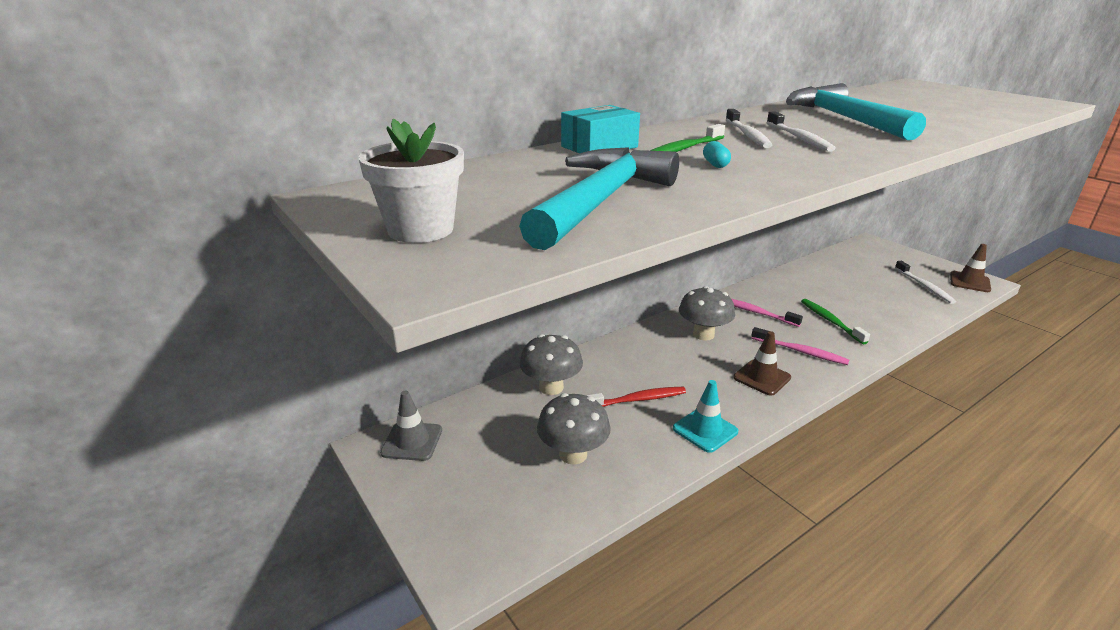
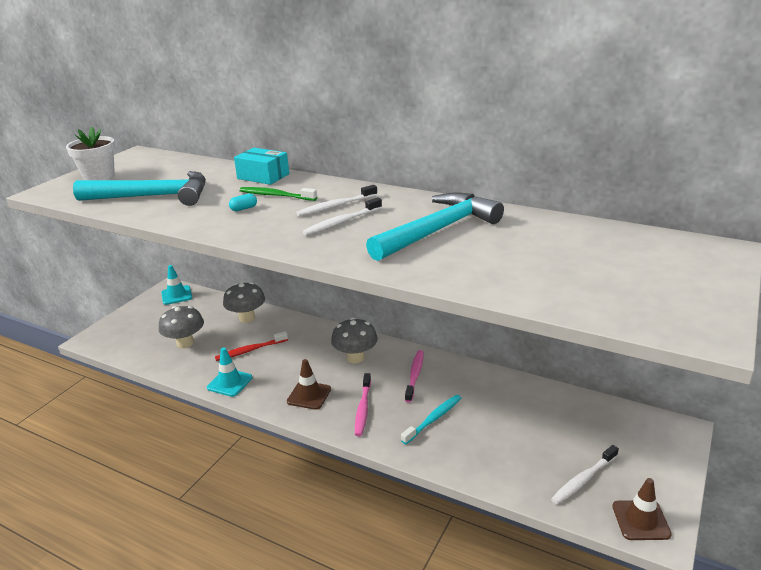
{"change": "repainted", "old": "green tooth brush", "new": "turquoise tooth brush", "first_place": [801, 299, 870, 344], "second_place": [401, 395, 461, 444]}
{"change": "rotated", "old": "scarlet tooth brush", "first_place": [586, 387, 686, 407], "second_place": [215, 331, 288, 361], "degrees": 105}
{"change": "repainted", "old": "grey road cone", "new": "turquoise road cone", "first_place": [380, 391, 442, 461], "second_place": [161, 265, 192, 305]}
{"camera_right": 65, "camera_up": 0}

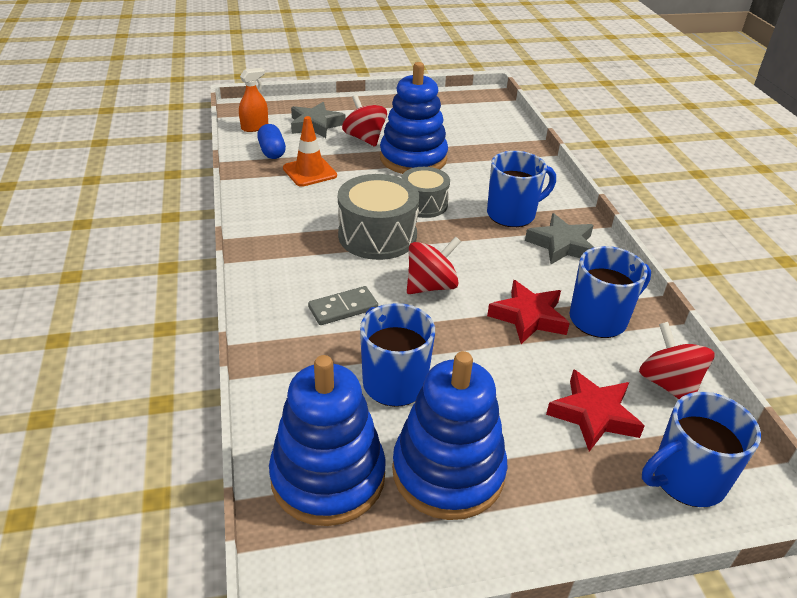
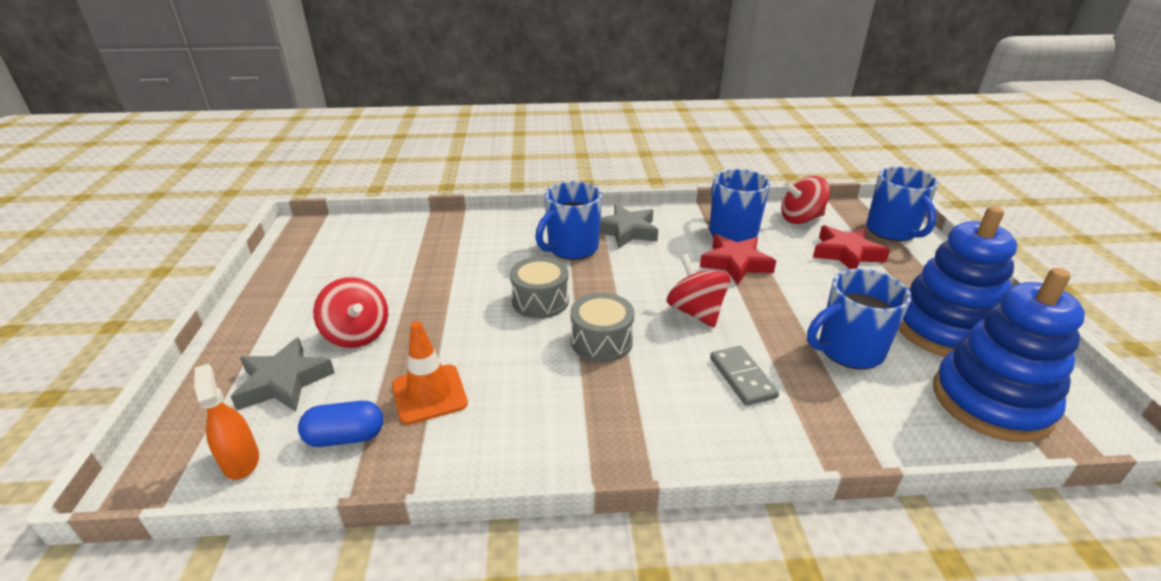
{"change": "gone", "old": "blue stacking rings", "first_place": [380, 62, 448, 174]}
{"change": "rotated", "old": "scarlet spinning top", "first_place": [342, 95, 387, 147], "second_place": [313, 277, 388, 348], "degrees": -105}
{"change": "rotated", "old": "blue tea mug", "first_place": [487, 151, 556, 227], "second_place": [535, 181, 602, 260], "degrees": -120}
{"change": "scaled", "old": "grey toy drum", "first_place": [338, 174, 420, 260], "second_place": [570, 293, 635, 362], "factor": 0.65}
{"camera_right": -80, "camera_up": -5}

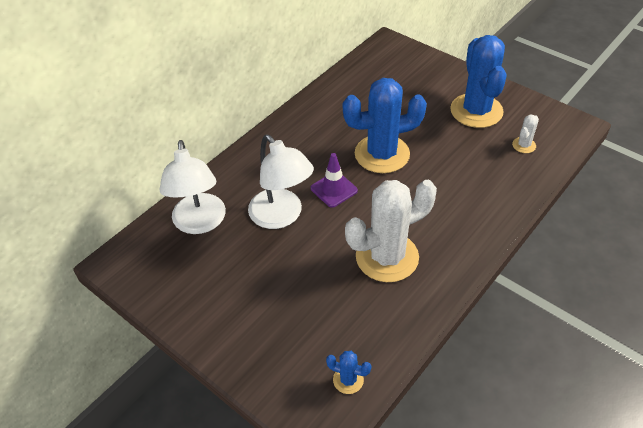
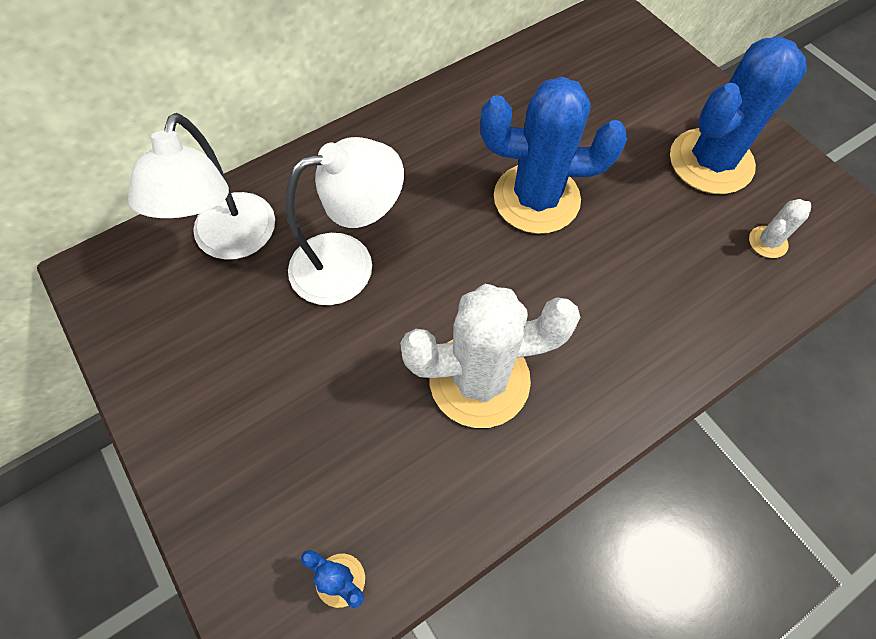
{"change": "rotated", "old": "blue prickly plant", "first_place": [450, 35, 506, 128], "second_place": [670, 36, 807, 194], "degrees": 45}
{"change": "rotated", "old": "snow-white reading lamp", "first_place": [248, 135, 314, 229], "second_place": [286, 137, 404, 305], "degrees": -90}
{"change": "gone", "old": "purple road cone", "first_place": [311, 153, 358, 208]}
{"camera_right": 15, "camera_up": 15}

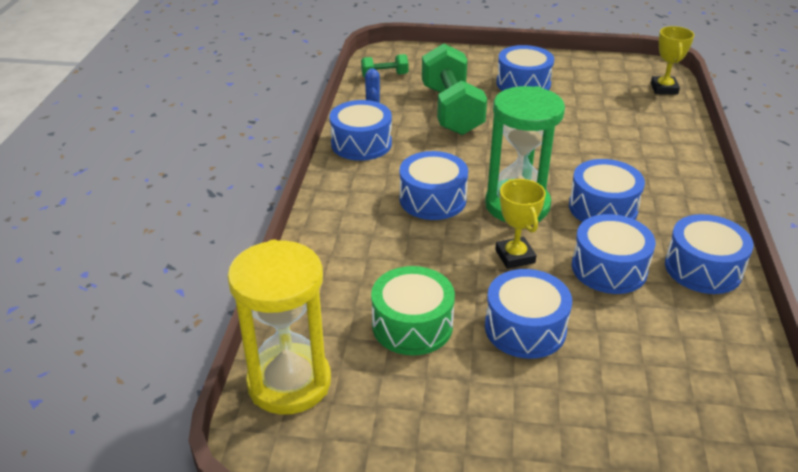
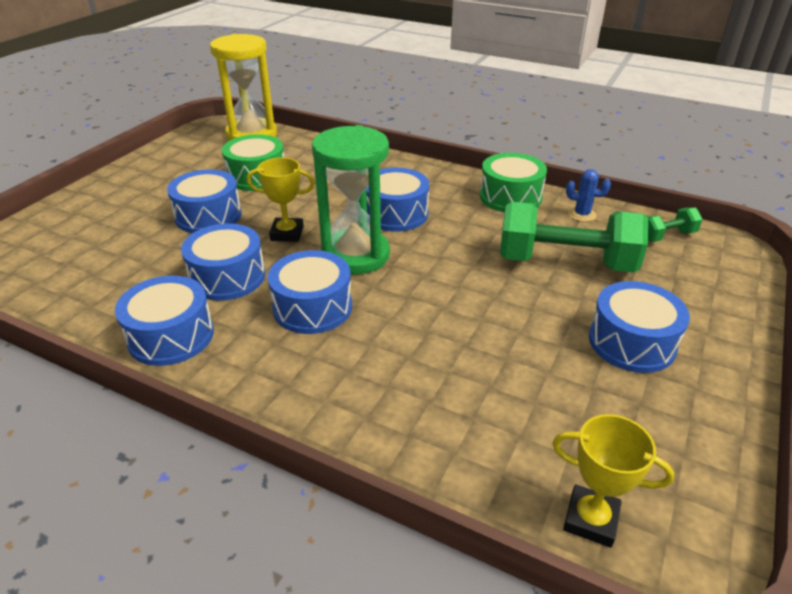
{"change": "rotated", "old": "green dumbbell", "first_place": [361, 54, 408, 78], "second_place": [646, 207, 703, 242], "degrees": 60}
{"change": "repainted", "old": "blue toy drum", "new": "green toy drum", "first_place": [330, 100, 392, 161], "second_place": [480, 153, 547, 212]}
{"camera_right": 110, "camera_up": 0}

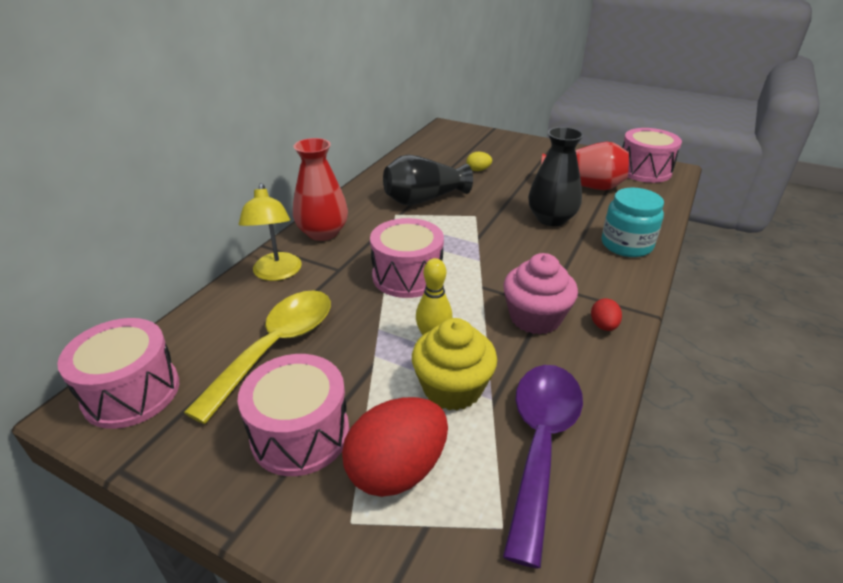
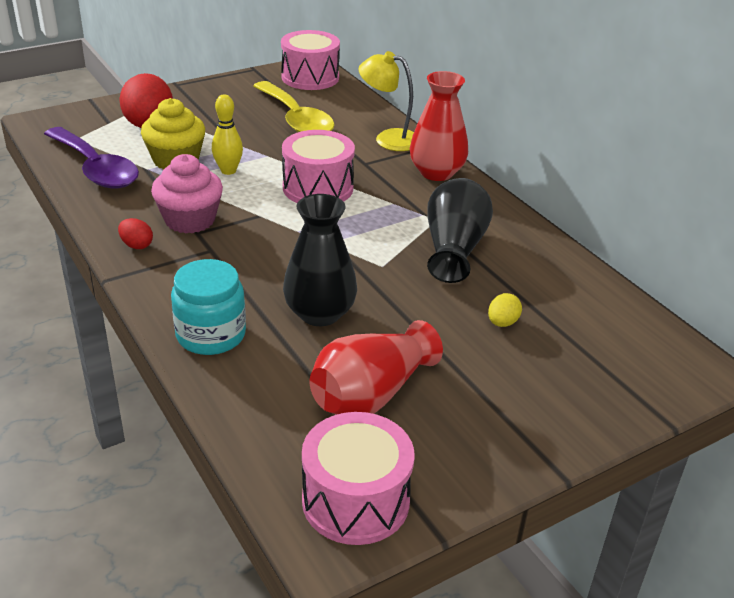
{"change": "gone", "old": "rose-pink toy drum", "first_place": [238, 354, 349, 476]}
{"camera_right": 120, "camera_up": 0}

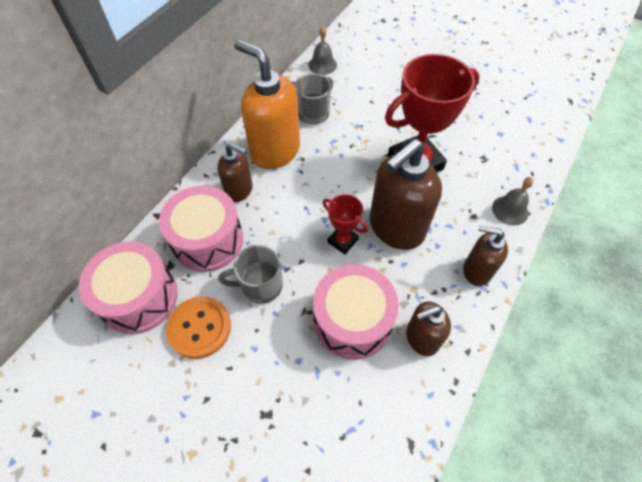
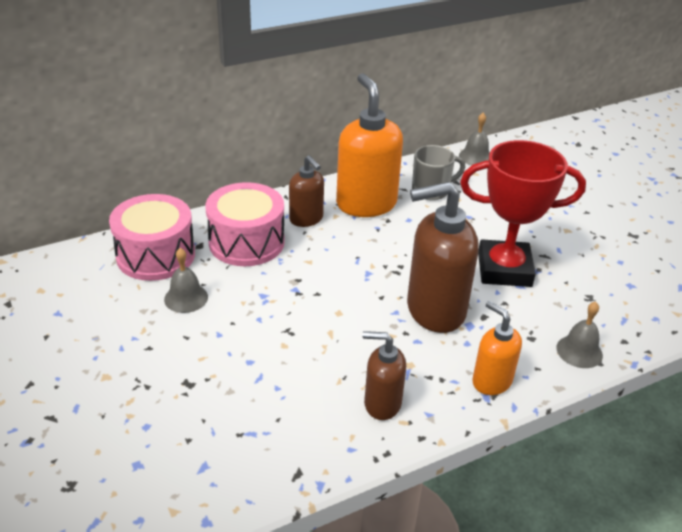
{"change": "gone", "old": "scarlet award cup", "first_place": [323, 194, 368, 254]}
{"change": "repainted", "old": "dark brown pump bottle", "new": "bright orange pump bottle", "first_place": [463, 225, 508, 286], "second_place": [472, 301, 522, 395]}
{"change": "gone", "old": "grey tea mug", "first_place": [218, 245, 283, 304]}
{"change": "gone", "old": "rose-pink toy drum", "first_place": [313, 264, 399, 360]}
{"change": "swapped", "old": "bright orange button", "new": "grey school bell", "first_place": [166, 296, 231, 359], "second_place": [164, 248, 208, 313]}
{"camera_right": 30, "camera_up": -20}

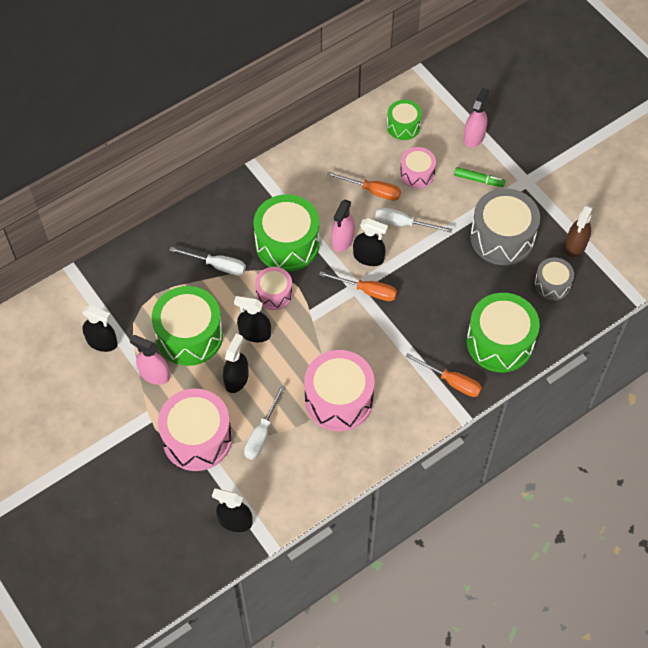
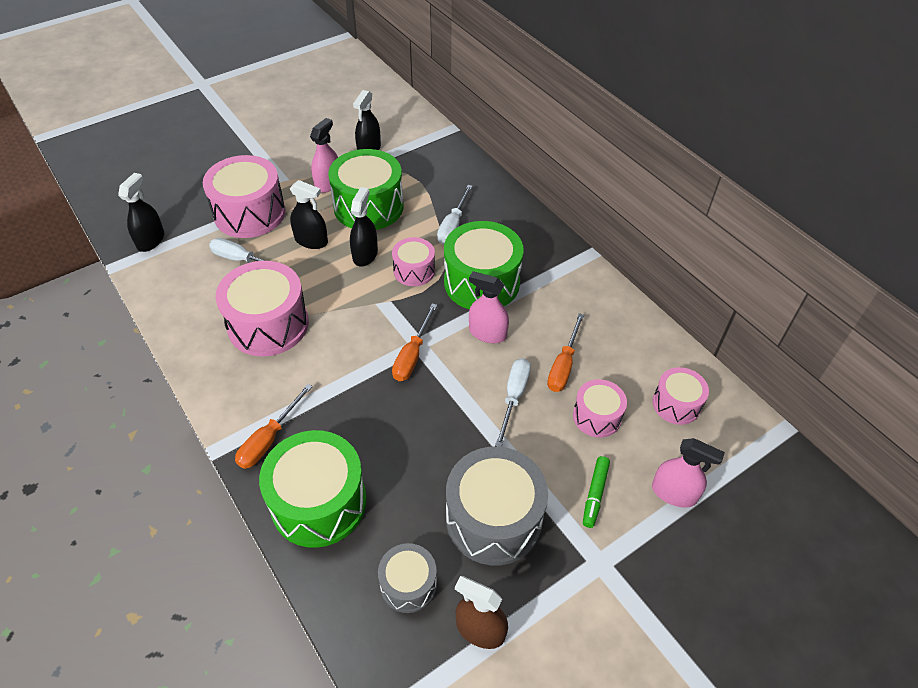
{"change": "repainted", "old": "green toy drum", "new": "rose-pink toy drum", "first_place": [387, 100, 422, 140], "second_place": [653, 367, 709, 425]}
{"change": "gone", "old": "black spray bottle", "first_place": [353, 218, 388, 266]}
{"camera_right": 90, "camera_up": -10}

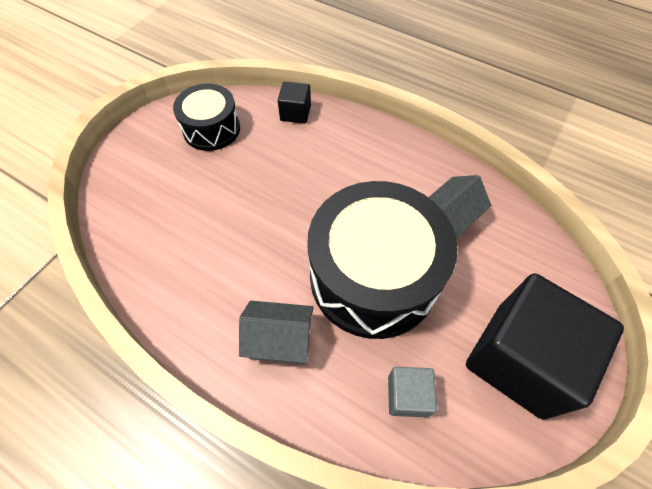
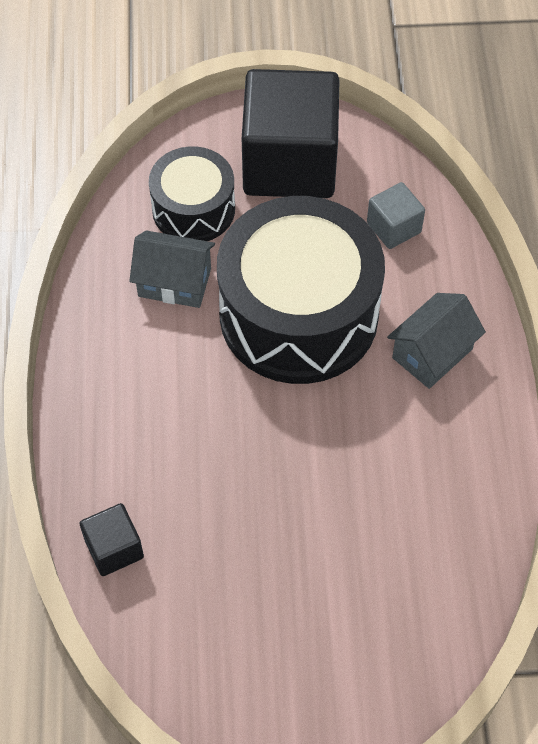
{"change": "shifted", "old": "black toy drum", "first_place": [173, 83, 240, 151], "second_place": [149, 146, 235, 241]}
{"change": "rotated", "old": "grey toy house", "first_place": [239, 301, 314, 365], "second_place": [387, 293, 486, 389], "degrees": 75}
{"camera_right": -125, "camera_up": 0}

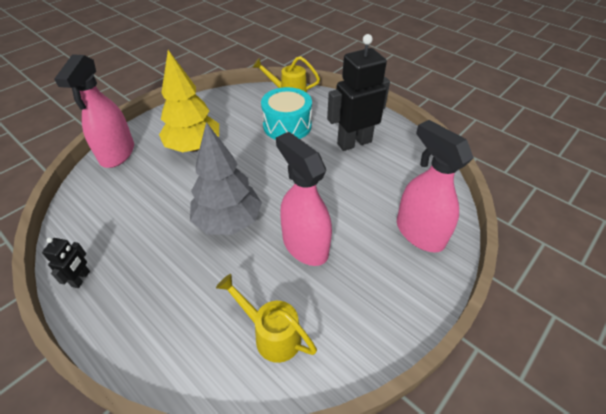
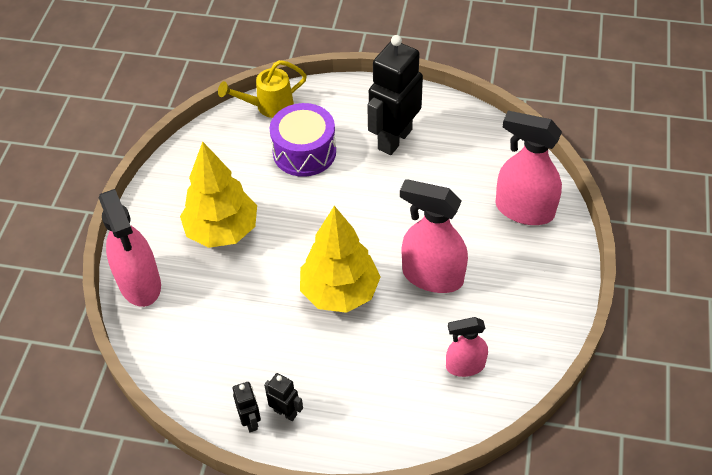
{"change": "repainted", "old": "turquoise toy drum", "new": "purple toy drum", "first_place": [261, 87, 312, 140], "second_place": [270, 103, 336, 177]}
{"change": "repainted", "old": "grey toy tree", "new": "golden toy tree", "first_place": [190, 122, 262, 235], "second_place": [300, 206, 381, 313]}
{"change": "swapped", "old": "golden sprinkling can", "new": "rose-pink spray bottle", "first_place": [216, 274, 317, 363], "second_place": [446, 317, 488, 377]}
{"change": "new", "new": "black robot figure", "second_place": [264, 373, 303, 421]}
{"camera_right": -30, "camera_up": 5}

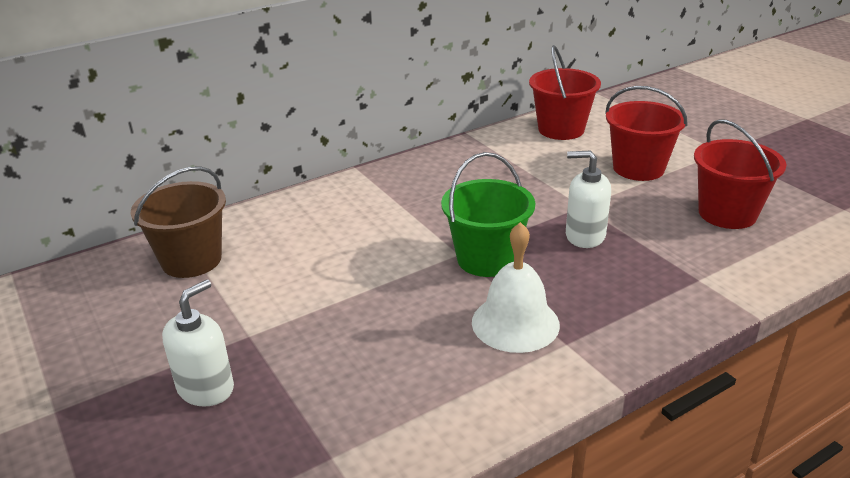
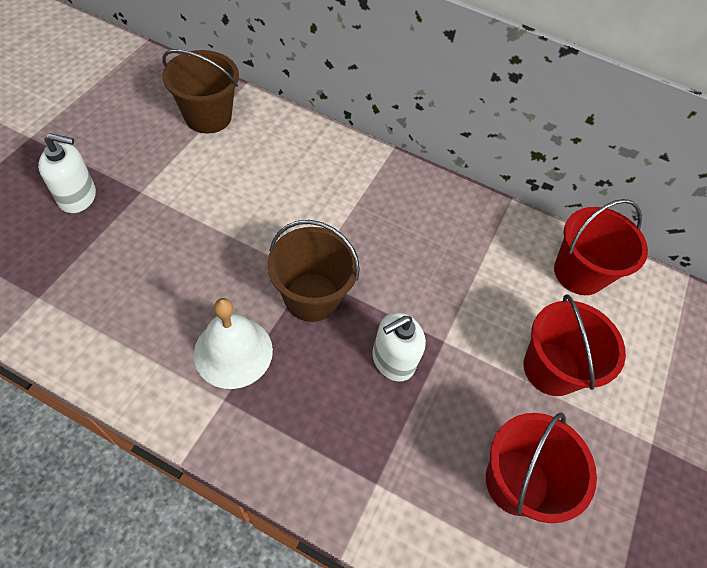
{"change": "rotated", "old": "snow-white pump bottle", "first_place": [566, 150, 611, 248], "second_place": [372, 312, 426, 382], "degrees": -105}
{"change": "repainted", "old": "green sand bucket", "new": "dark brown sand bucket", "first_place": [441, 152, 535, 277], "second_place": [267, 220, 360, 322]}
{"camera_right": 50, "camera_up": 25}

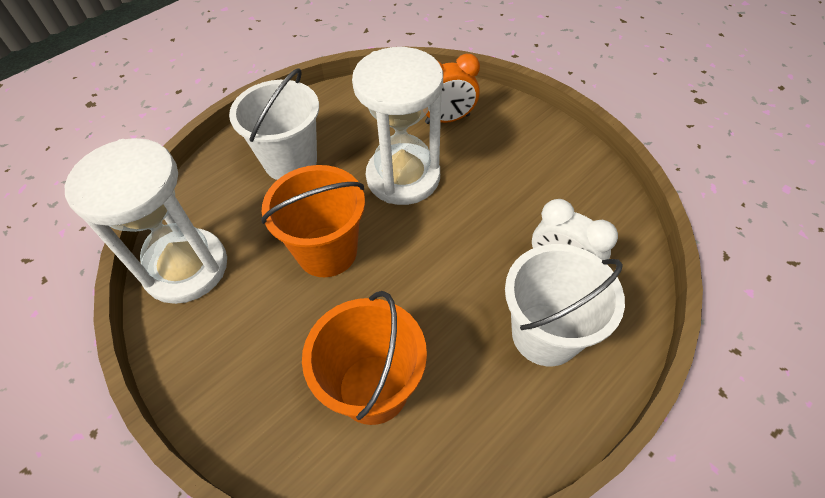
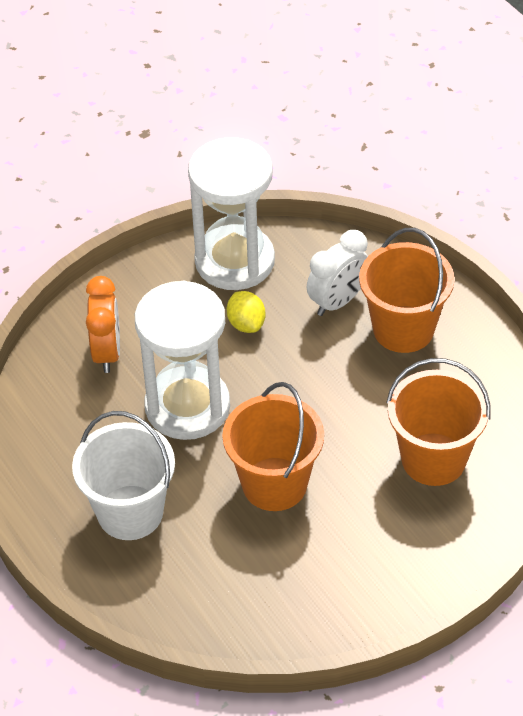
{"change": "shifted", "old": "snow-white hourglass", "first_place": [65, 138, 227, 304], "second_place": [188, 137, 275, 290]}
{"change": "repainted", "old": "snow-white sand bucket", "new": "bright orange sand bucket", "first_place": [505, 244, 625, 366], "second_place": [359, 228, 454, 353]}
{"change": "new", "new": "golden toy lemon", "second_place": [227, 291, 266, 333]}
{"camera_right": -80, "camera_up": -5}

